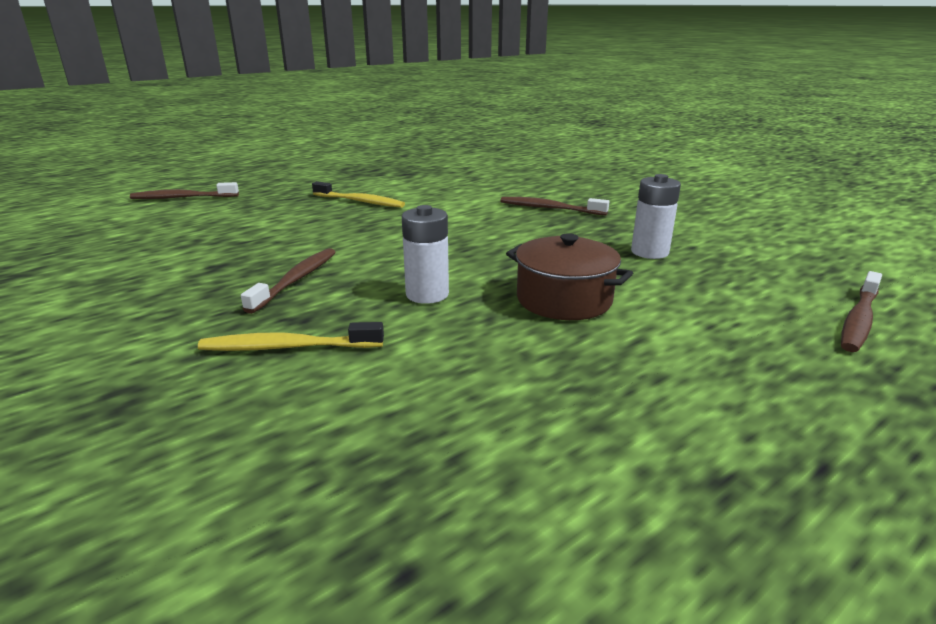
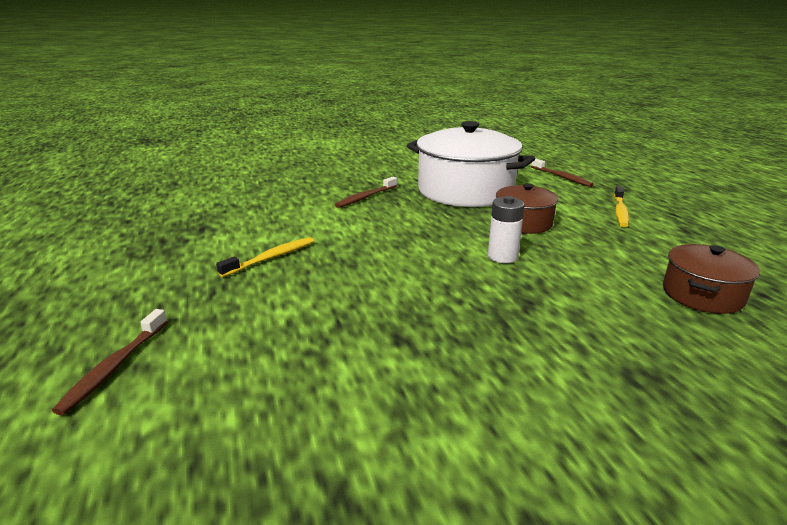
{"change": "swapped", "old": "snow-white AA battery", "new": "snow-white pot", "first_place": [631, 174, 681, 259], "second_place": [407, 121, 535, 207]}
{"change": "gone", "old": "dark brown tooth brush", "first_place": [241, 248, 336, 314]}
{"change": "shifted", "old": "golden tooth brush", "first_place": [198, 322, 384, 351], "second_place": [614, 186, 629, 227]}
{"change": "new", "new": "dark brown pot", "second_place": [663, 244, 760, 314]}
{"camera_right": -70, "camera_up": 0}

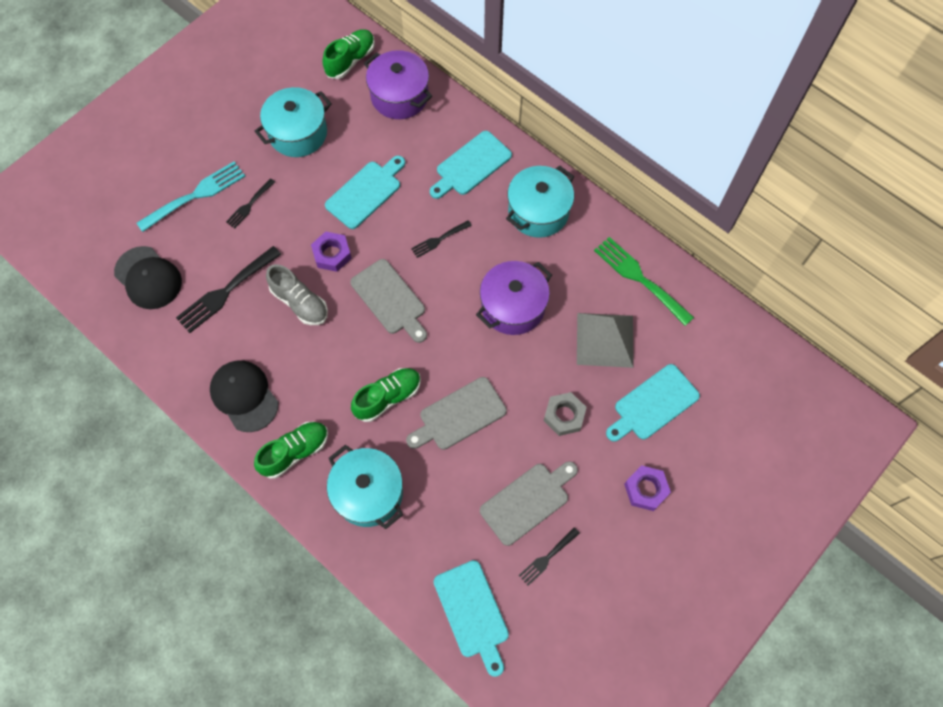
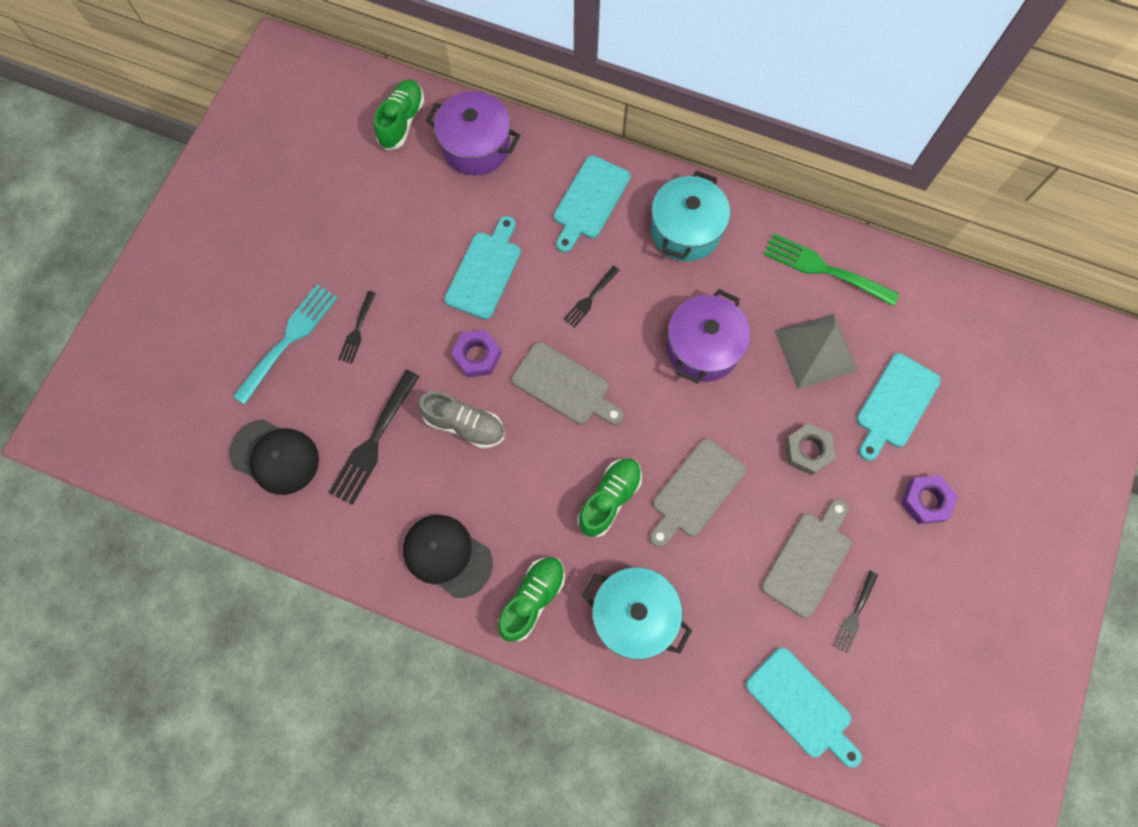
{"change": "gone", "old": "turquoise pot", "first_place": [255, 87, 332, 157]}
{"camera_right": -20, "camera_up": 5}

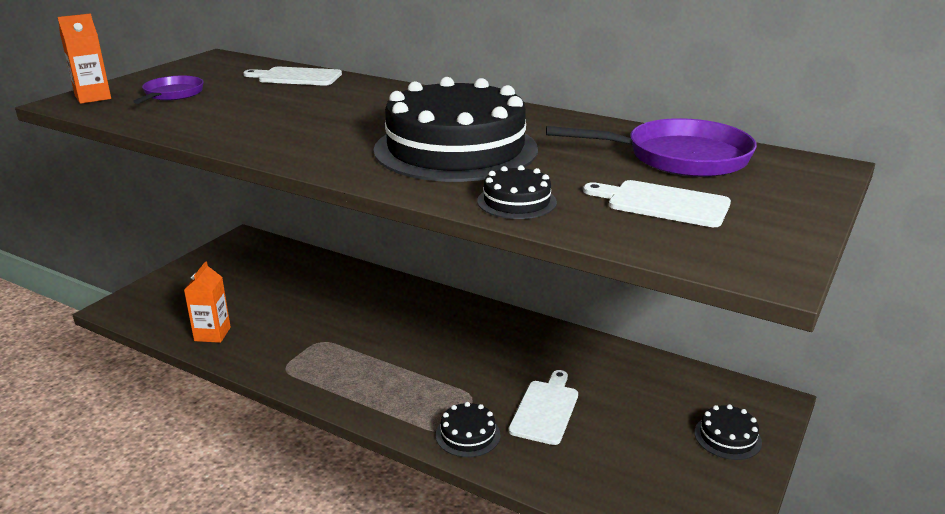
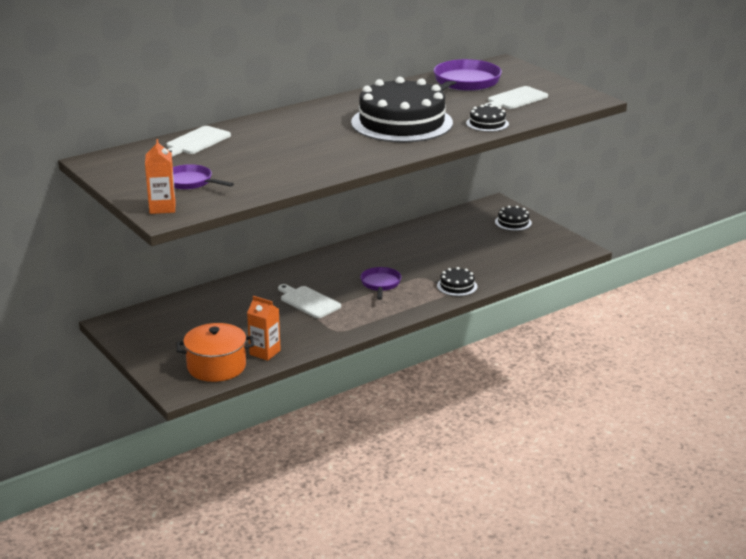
{"change": "shifted", "old": "snow-white chopping board", "first_place": [509, 370, 578, 445], "second_place": [278, 284, 341, 318]}
{"change": "new", "new": "purple frying pan", "second_place": [360, 267, 401, 300]}
{"change": "new", "new": "bright orange pot", "second_place": [177, 323, 254, 382]}
{"camera_right": -65, "camera_up": 0}

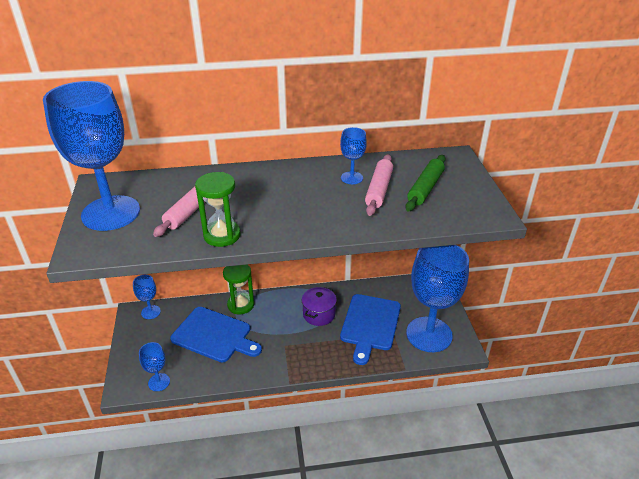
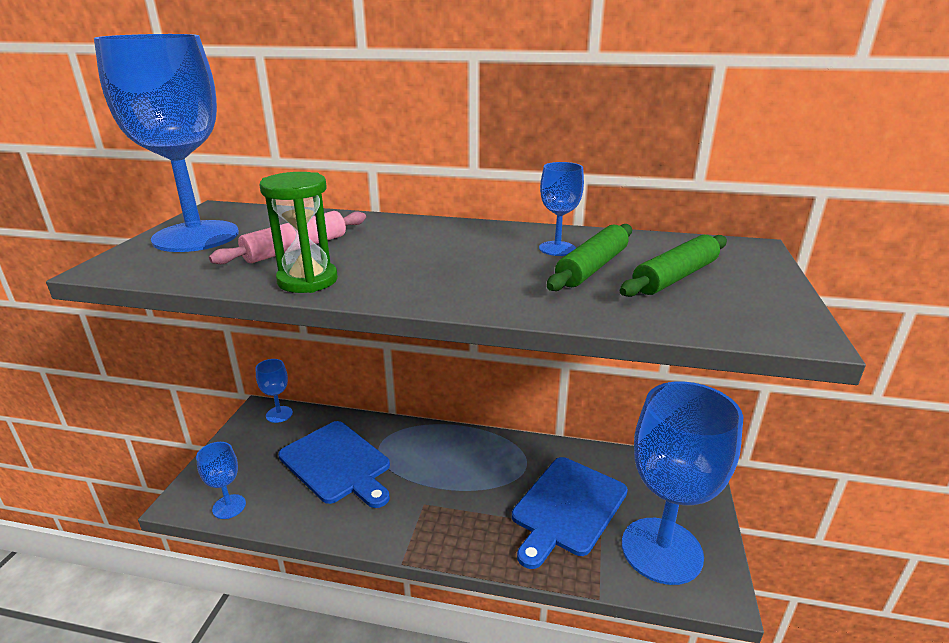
{"change": "repainted", "old": "rose-pink pastry roller", "new": "green pastry roller", "first_place": [365, 154, 393, 216], "second_place": [547, 224, 632, 291]}
{"change": "gone", "old": "green hourglass", "first_place": [223, 264, 254, 315]}
{"change": "gone", "old": "purple pot", "first_place": [302, 287, 337, 326]}
{"camera_right": 20, "camera_up": -10}

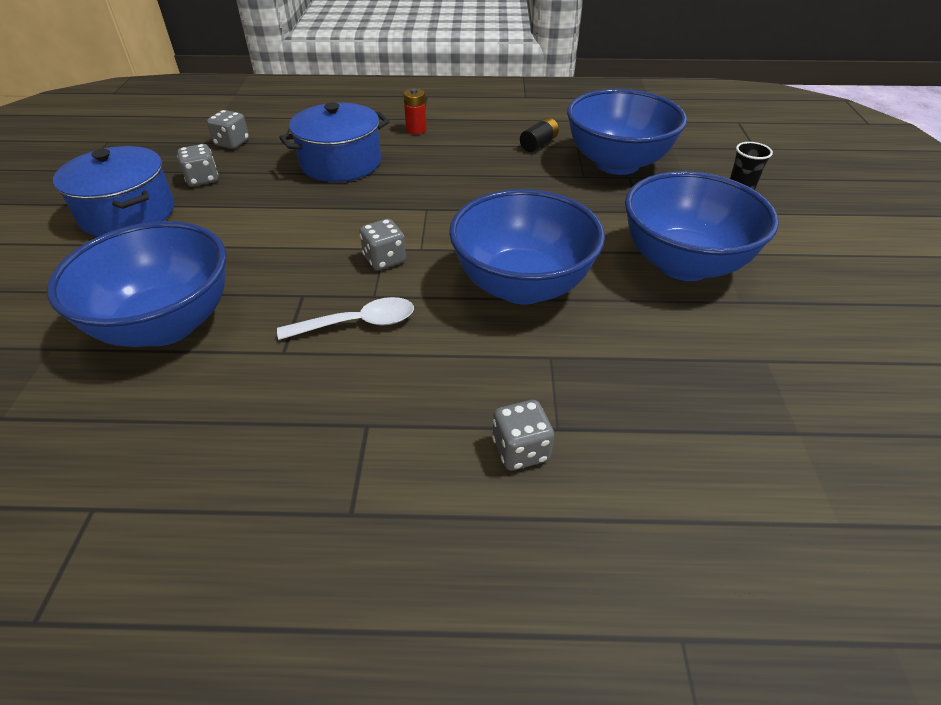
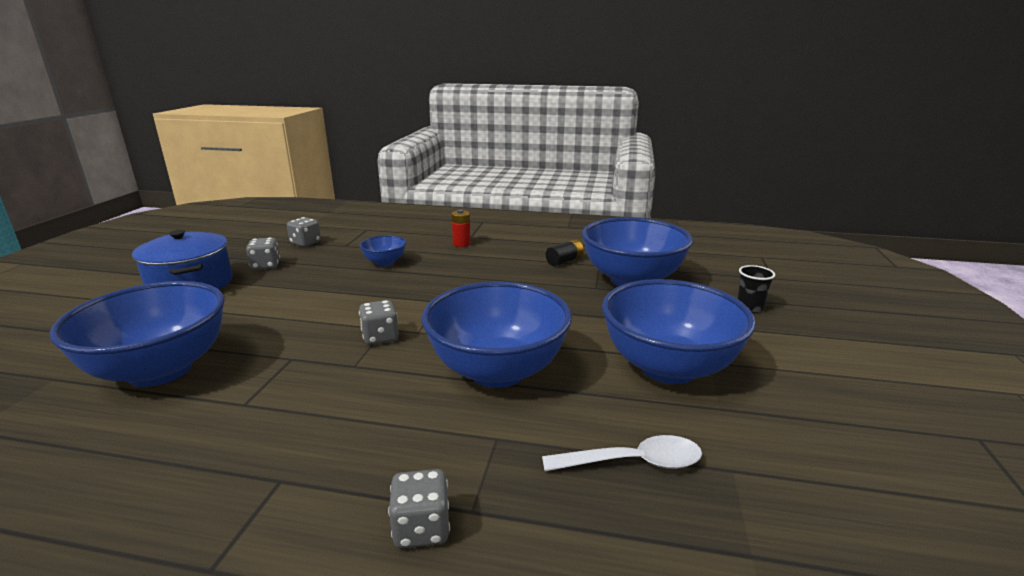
{"change": "swapped", "old": "blue pot", "new": "blue bowl", "first_place": [279, 102, 389, 182], "second_place": [359, 235, 406, 266]}
{"change": "shifted", "old": "snow-white tablespoon", "first_place": [277, 297, 414, 340], "second_place": [542, 435, 702, 471]}
{"camera_right": 10, "camera_up": -20}

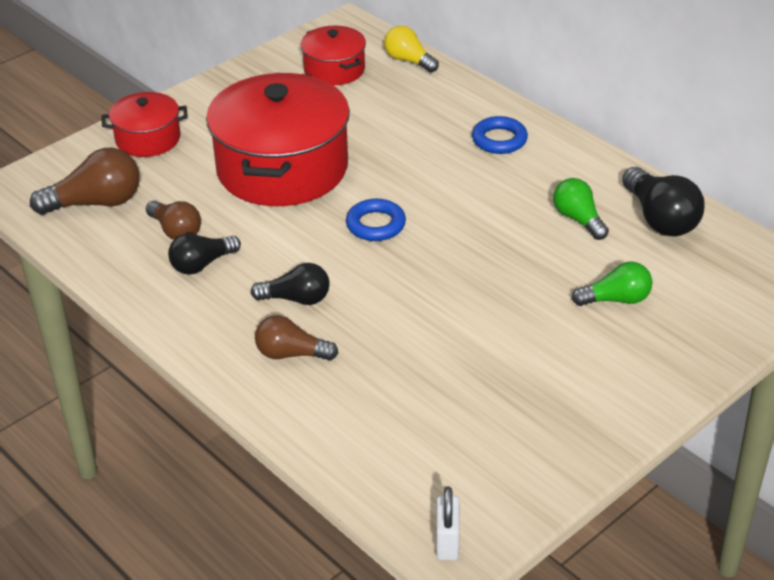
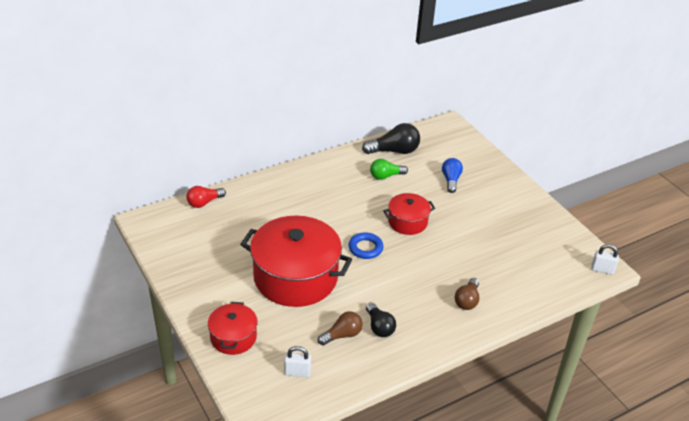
{"change": "shifted", "old": "scarlet pot", "first_place": [301, 26, 366, 85], "second_place": [383, 193, 435, 235]}
{"change": "repainted", "old": "golden light bulb", "new": "scarlet light bulb", "first_place": [384, 26, 439, 73], "second_place": [187, 186, 226, 208]}
{"change": "gone", "old": "blue ring", "first_place": [472, 116, 528, 154]}
{"change": "swapped", "old": "dark brown light bulb", "new": "snow-white lock", "first_place": [30, 148, 140, 215], "second_place": [284, 346, 311, 377]}
{"change": "repainted", "old": "green light bulb", "new": "blue light bulb", "first_place": [572, 261, 652, 306], "second_place": [442, 158, 463, 193]}
{"change": "gone", "old": "black light bulb", "first_place": [251, 263, 330, 305]}
{"camera_right": -80, "camera_up": 0}

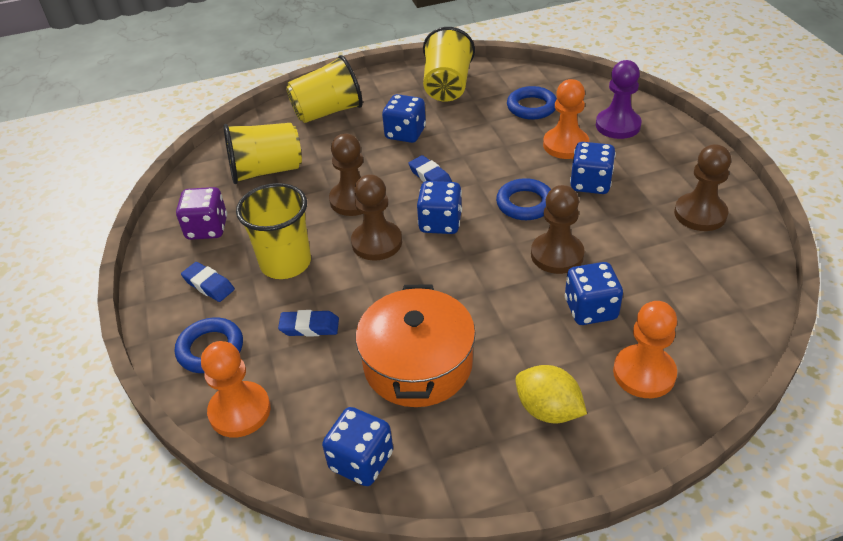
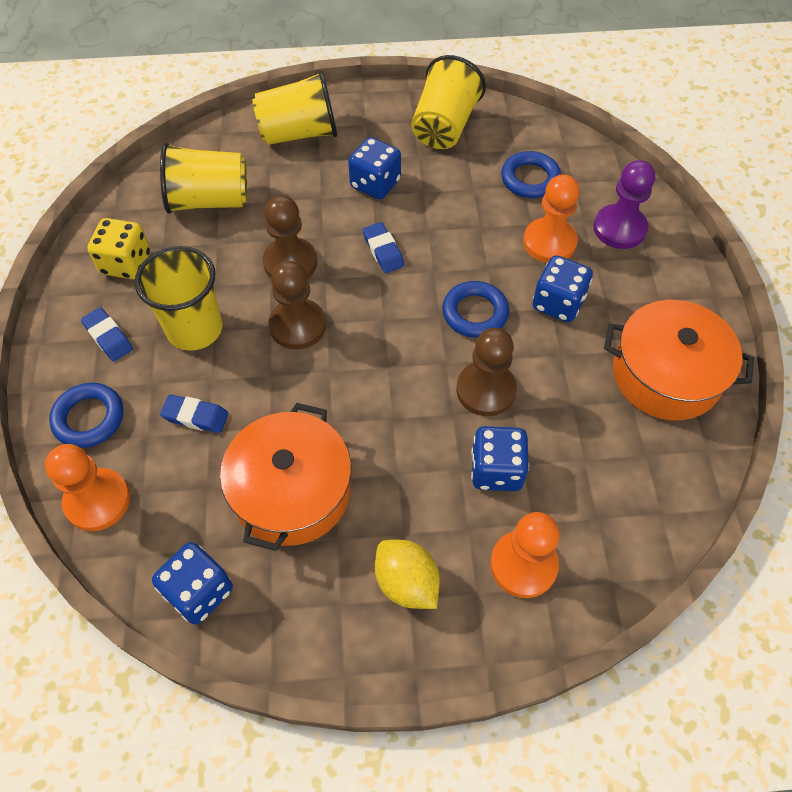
{"change": "swapped", "old": "dark brown pawn", "new": "bright orange pot", "first_place": [674, 144, 731, 231], "second_place": [604, 300, 754, 420]}
{"change": "gone", "old": "blue game die", "first_place": [417, 181, 462, 234]}
{"change": "repainted", "old": "purple game die", "new": "golden game die", "first_place": [176, 187, 227, 240], "second_place": [87, 218, 150, 279]}
{"camera_right": 10, "camera_up": 15}

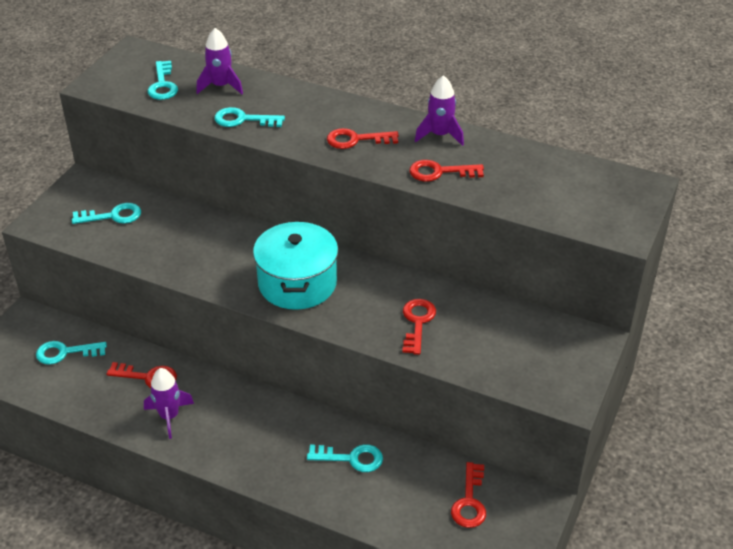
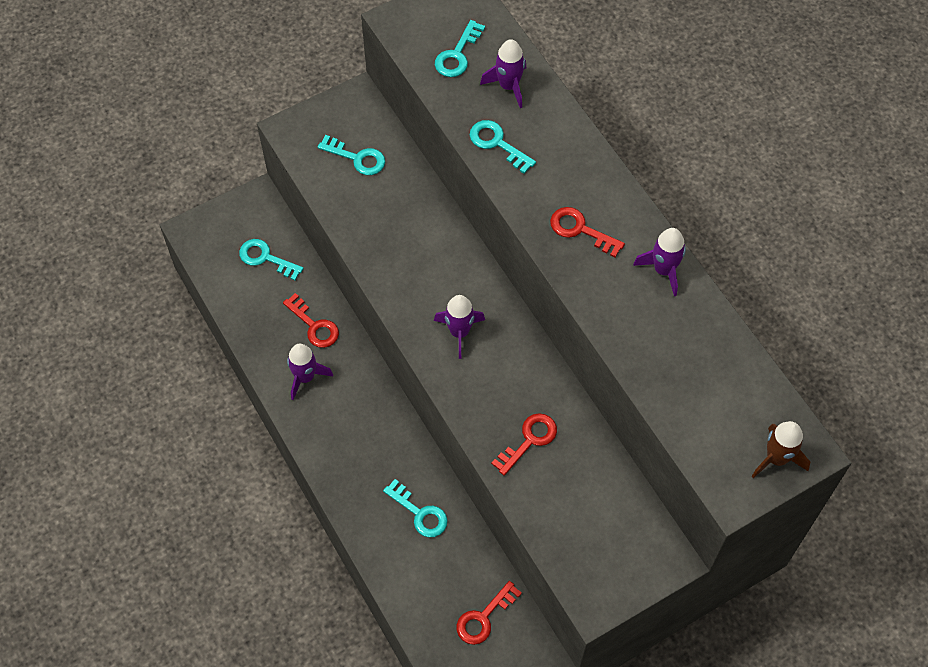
{"change": "gone", "old": "scarlet key", "first_place": [409, 160, 484, 182]}
{"change": "swapped", "old": "turquoise pot", "new": "purple toy rocket", "first_place": [253, 221, 338, 310], "second_place": [434, 295, 485, 359]}
{"change": "new", "new": "dark brown toy rocket", "second_place": [752, 421, 810, 478]}
{"camera_right": 35, "camera_up": 20}

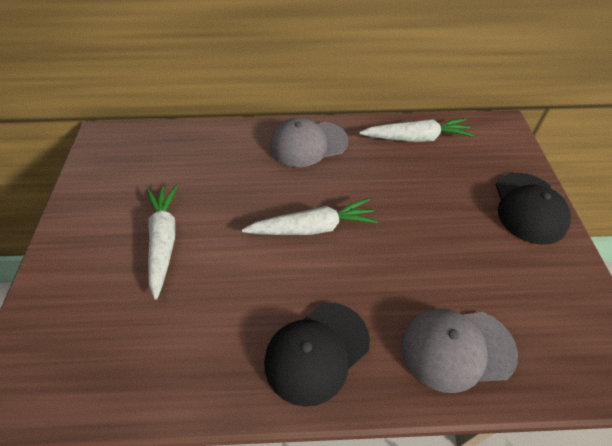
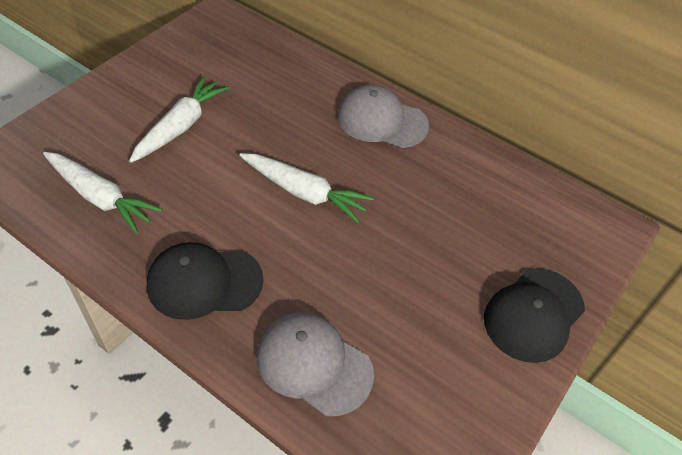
{"change": "shifted", "old": "snow-white carrot", "first_place": [359, 118, 474, 142], "second_place": [43, 152, 163, 234]}
{"camera_right": 35, "camera_up": 0}

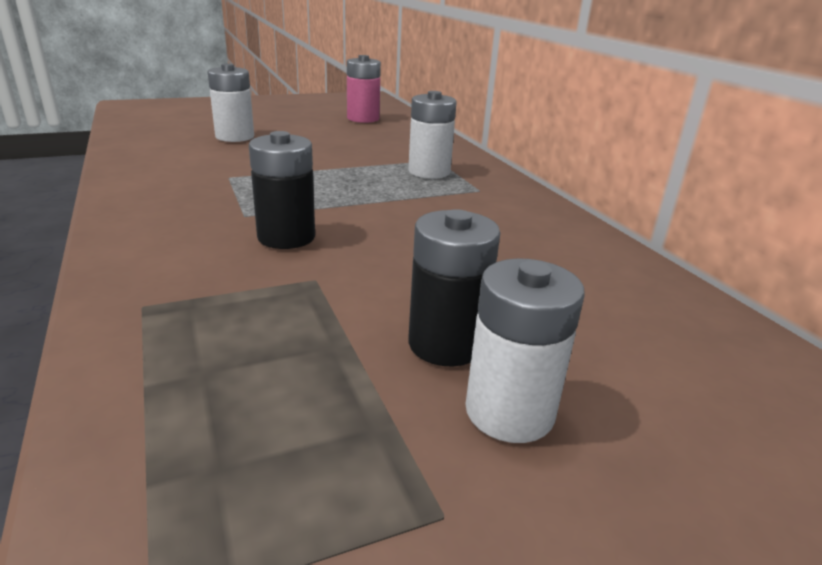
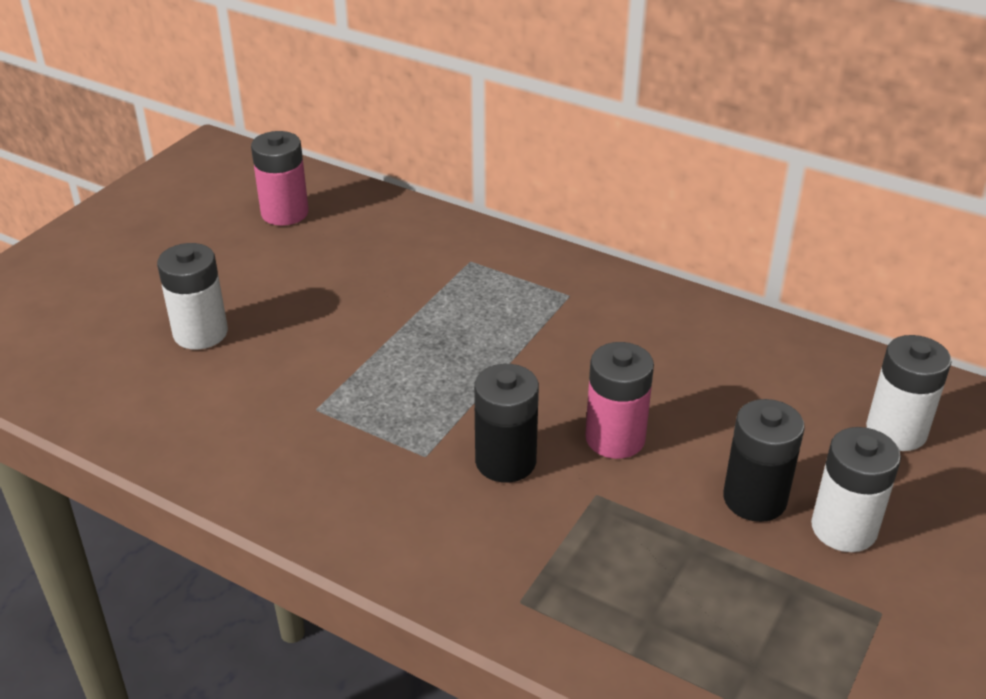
{"change": "shifted", "old": "snow-white AA battery", "first_place": [408, 91, 457, 179], "second_place": [866, 335, 952, 451]}
{"change": "new", "new": "rose-pink AA battery", "second_place": [585, 342, 654, 459]}
{"camera_right": -35, "camera_up": 10}

